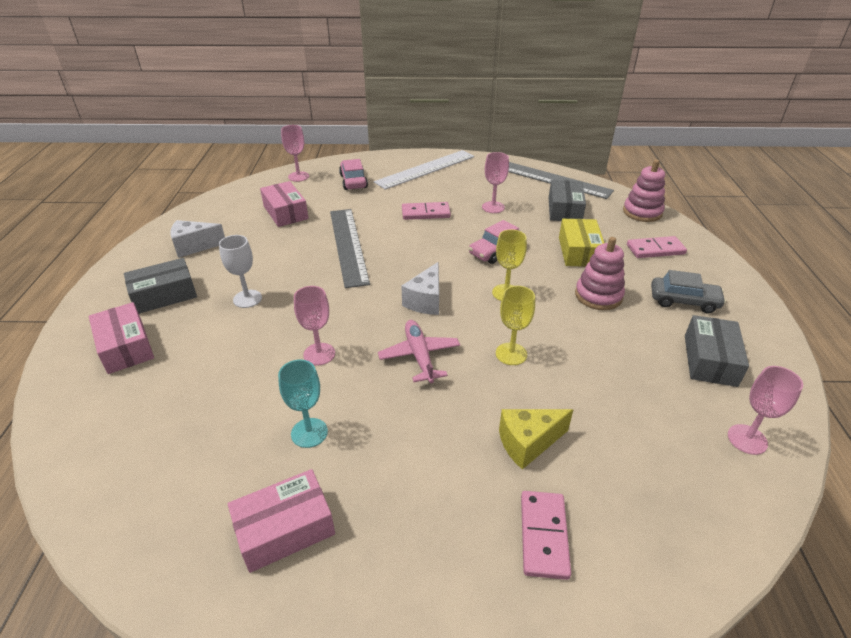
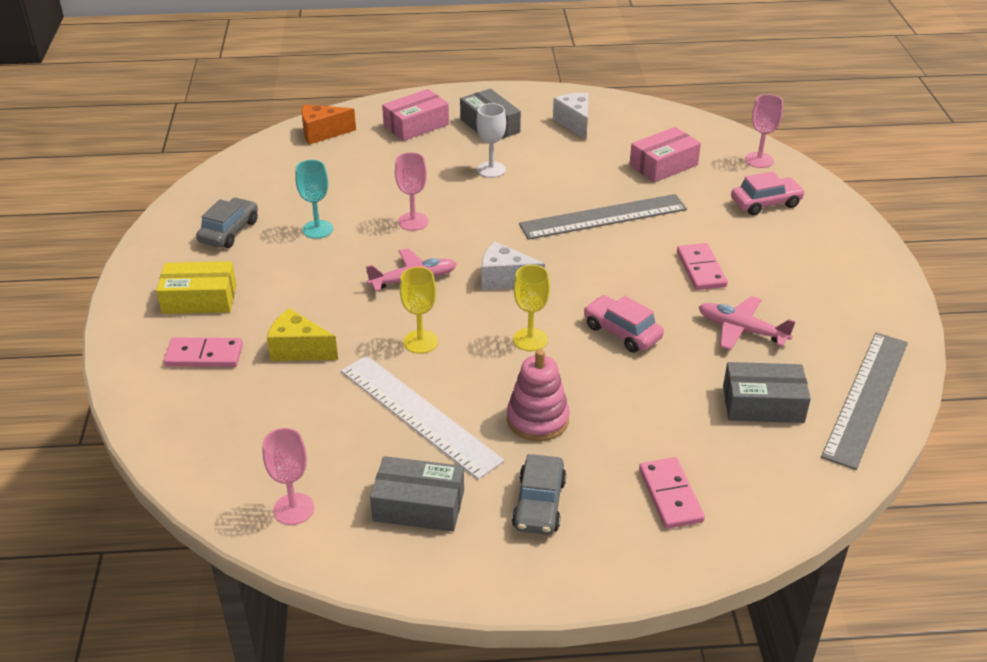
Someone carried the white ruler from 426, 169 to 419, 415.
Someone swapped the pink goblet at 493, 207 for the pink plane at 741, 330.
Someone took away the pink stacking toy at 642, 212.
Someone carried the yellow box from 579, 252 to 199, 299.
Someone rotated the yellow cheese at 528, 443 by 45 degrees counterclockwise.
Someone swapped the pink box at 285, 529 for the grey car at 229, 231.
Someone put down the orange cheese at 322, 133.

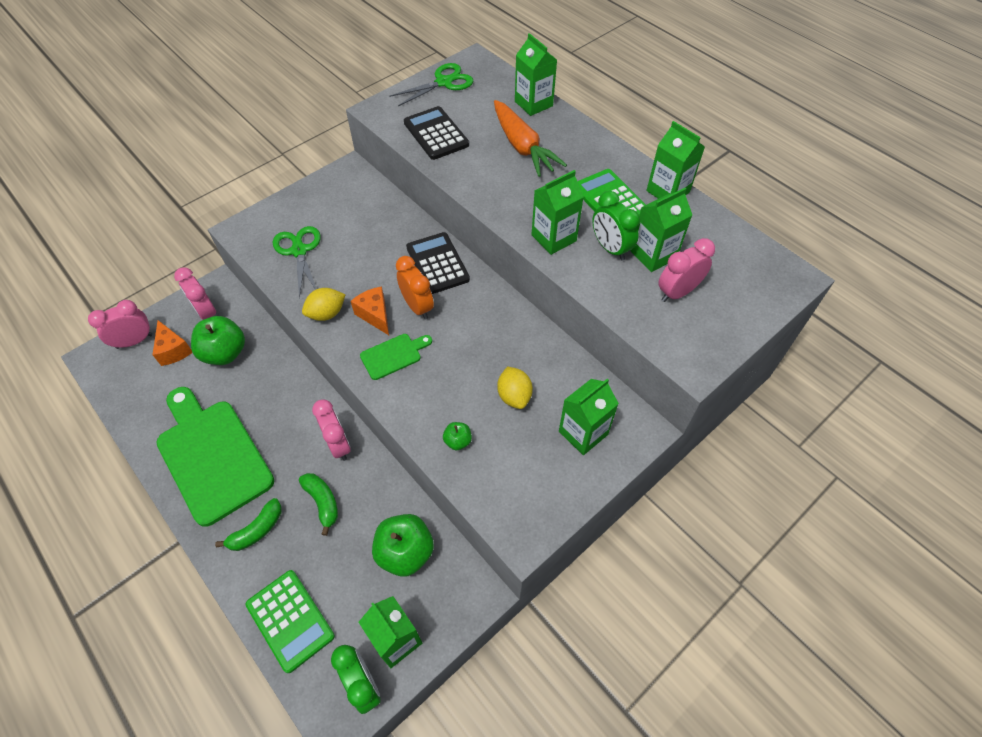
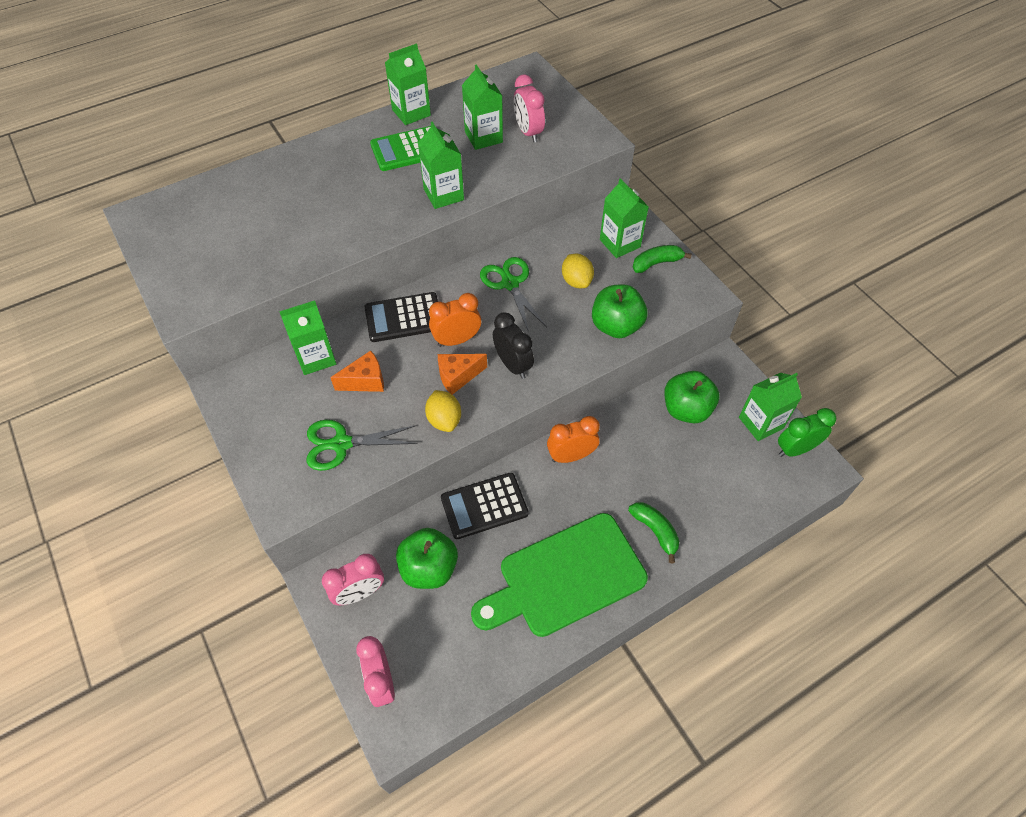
Someone carried the green carton from 533, 104 to 316, 357.
Someone carried the green scissors from 443, 82 to 510, 284.
Someone took away the orange carrot at 522, 147.
Someone carried the black calculator from 436, 134 to 484, 506.
Someone took away the green clock at 610, 248.
Someone carried the orange cheese from 173, 350 to 365, 381.
Someone swapped the green cutting board at 393, 355 for the black clock at 513, 365.
Someone rotated the yellow lemon at 514, 396 by 75 degrees clockwise.
Someone repainted the pink clock at 338, 444, which became the orange clock at 571, 456.
Someone scaled the green apple at 458, 441 by 2.09.
Someone carried the green banana from 322, 502 to 656, 263.
Someone took away the green calculator at 290, 620.

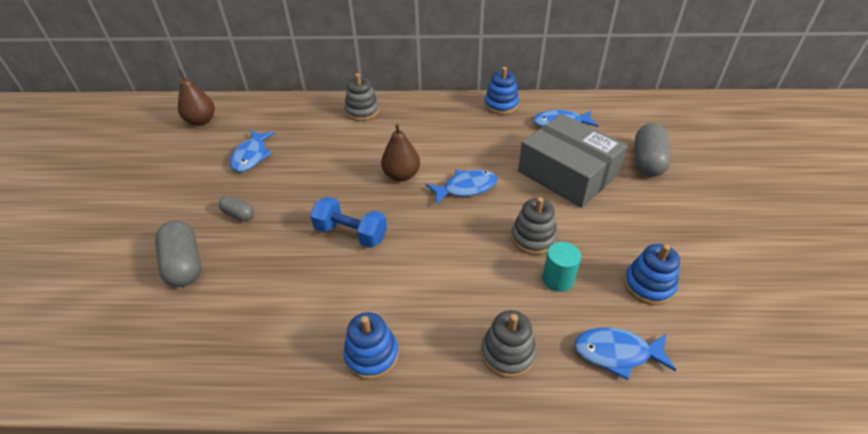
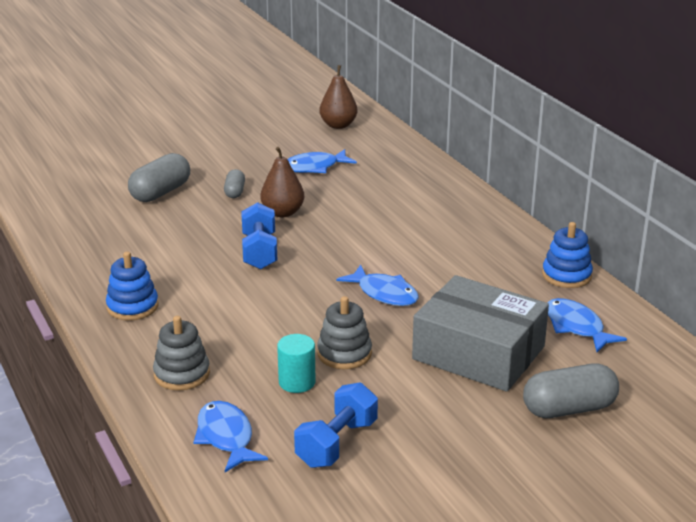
Someone took away the grey stacking toy at 362, 111.
Someone rotated the grey box at 567, 173 by 75 degrees counterclockwise.
Someone carried the brown pear from 401, 175 to 282, 212.
Someone swapped the blue stacking toy at 648, 285 for the blue dumbbell at 336, 443.

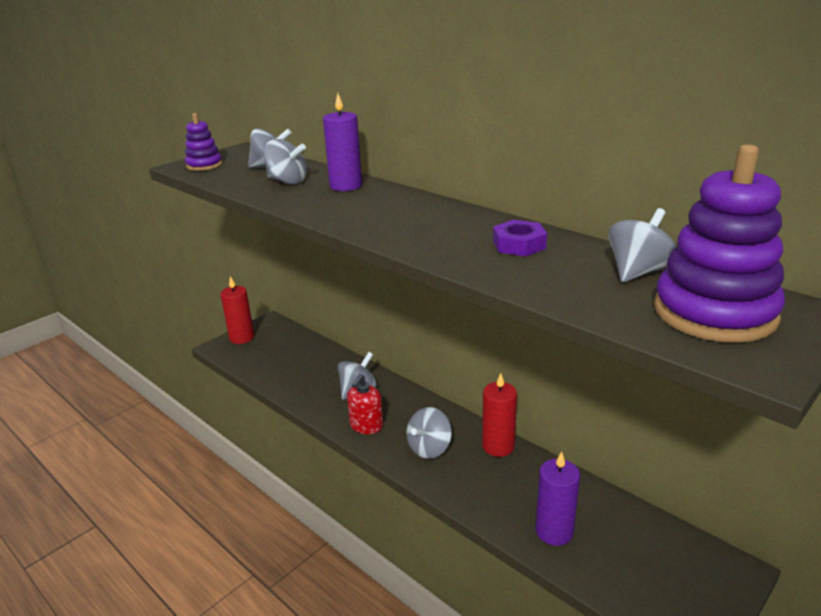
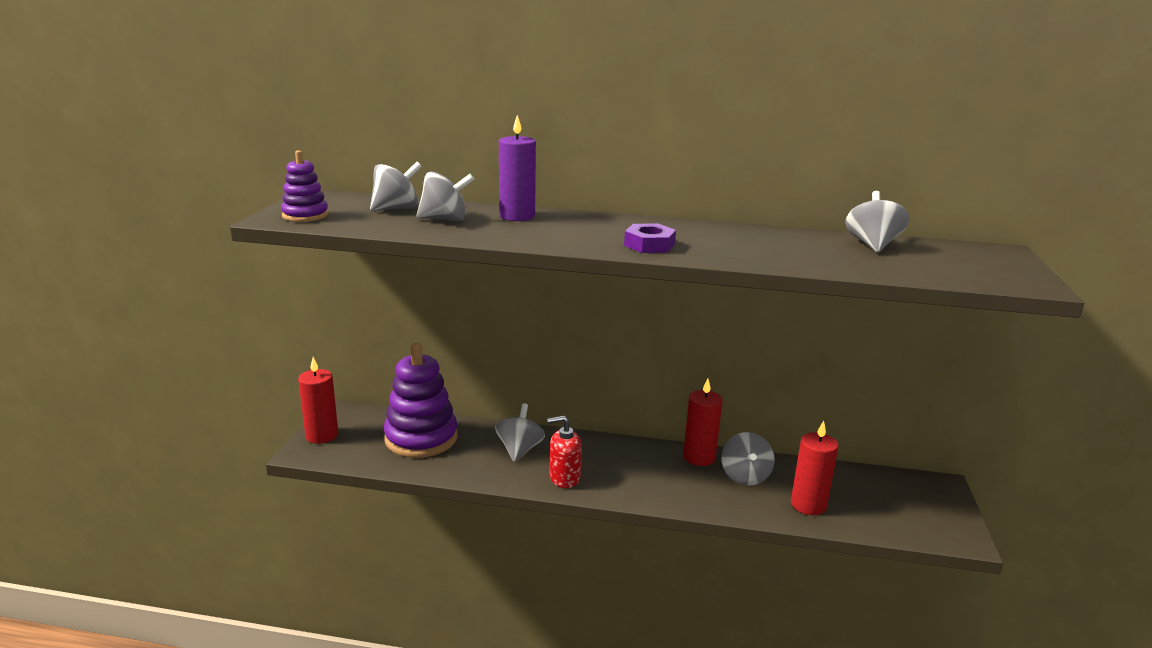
Someone carried the purple stacking toy from 714, 313 to 421, 438.
Someone carried the purple nut from 519, 245 to 649, 245.
Someone rotated the red soap dispenser at 366, 426 by 90 degrees clockwise.
Someone carried the grey spinning top from 429, 448 to 745, 476.
Someone repainted the purple candle at 554, 531, which became the red candle at 808, 505.

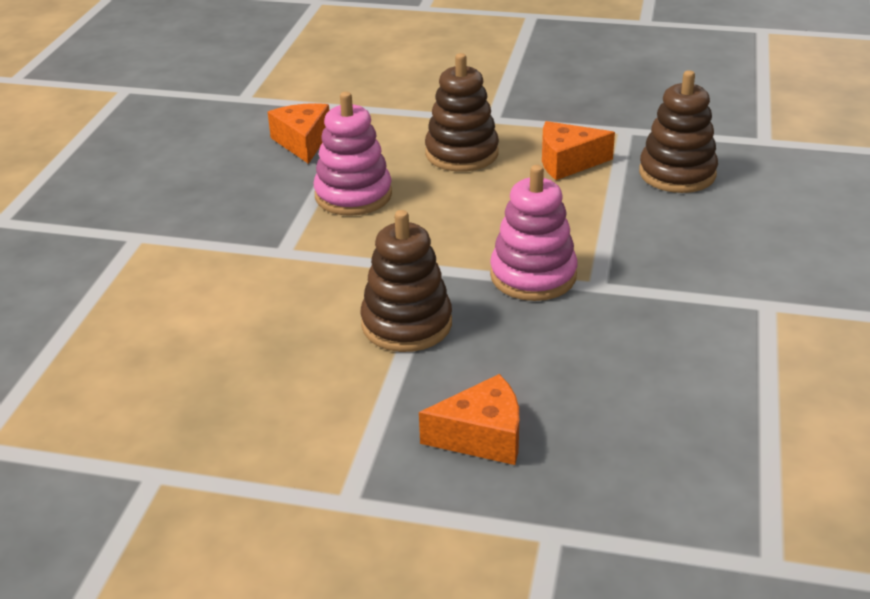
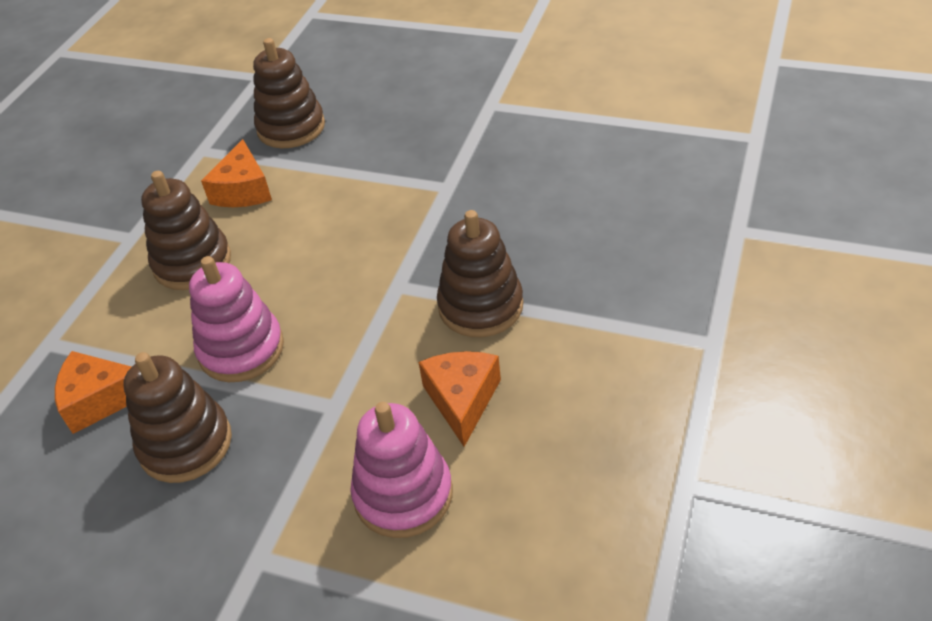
Someone carried the pink stacking toy from 533, 276 to 403, 494.
Someone carried the orange cheese from 482, 436 to 462, 400.
Someone put down the brown stacking toy at 185, 444.

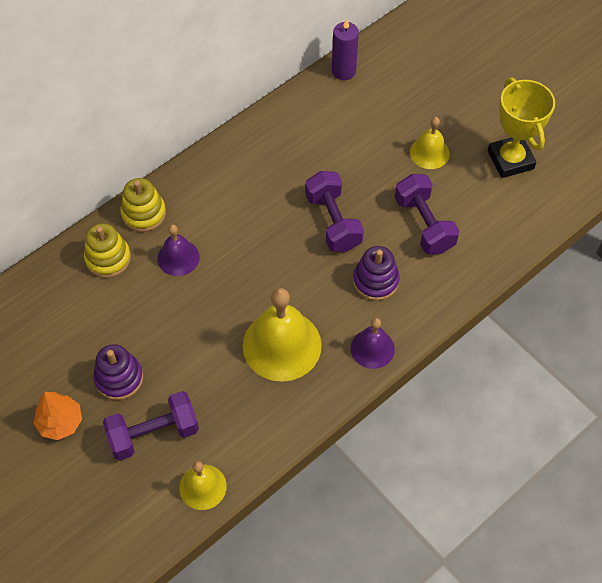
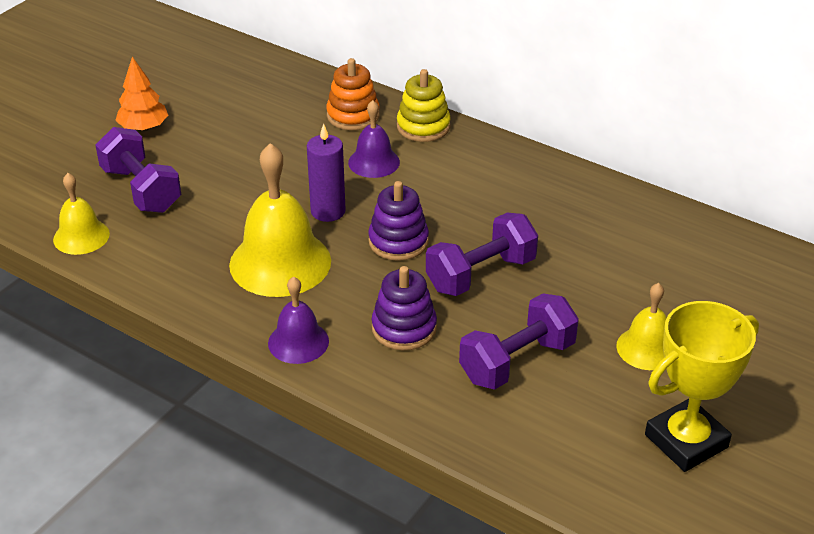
Someone carried the purple candle from 343, 71 to 328, 211.
Someone repainted the yellow stacking toy at 108, 258, which became the orange stacking toy at 353, 115.
Someone carried the purple stacking toy from 119, 378 to 398, 241.

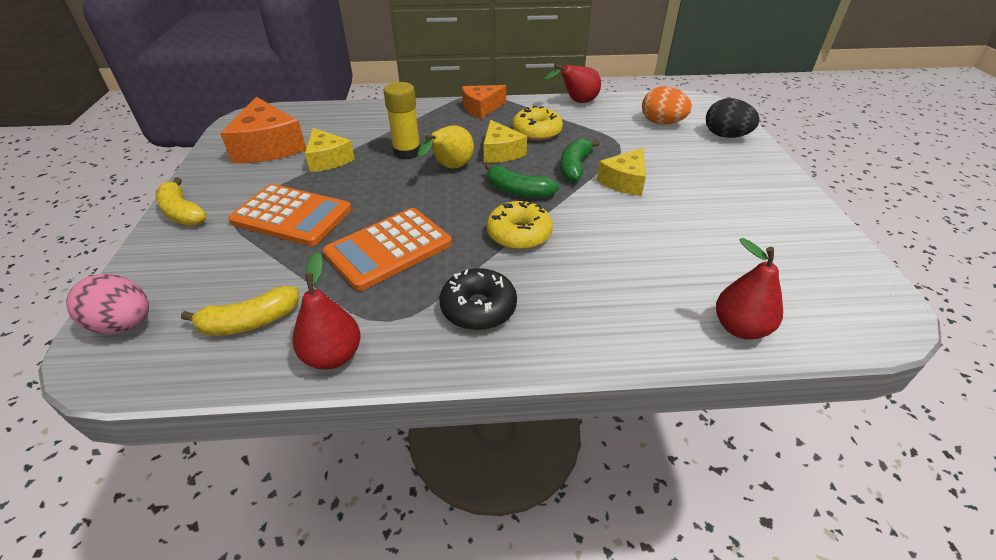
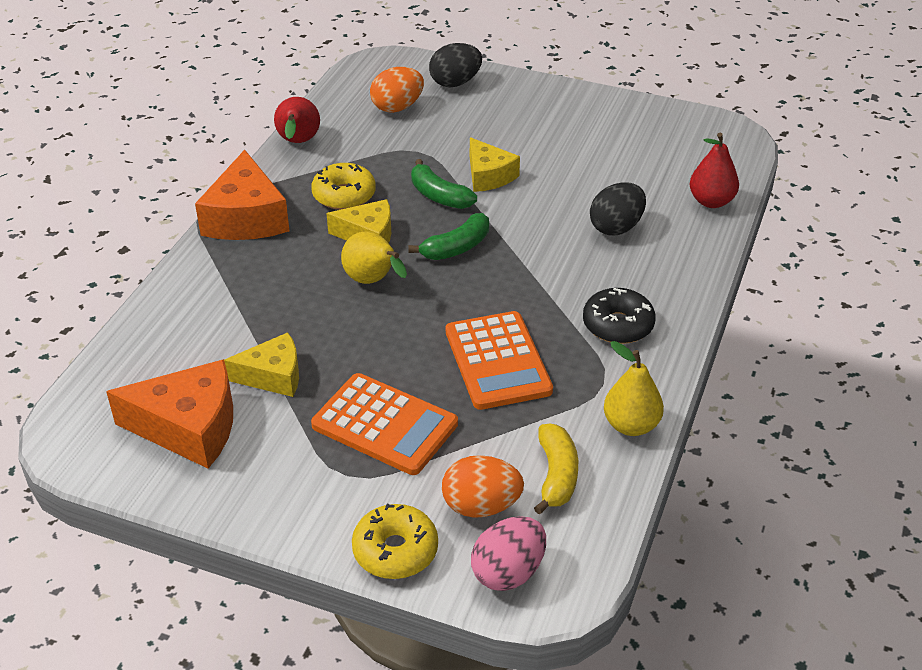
Someone took away the yellow glue stick at 407, 152.
Someone scaled the orange cheese at 481, 108 by 1.58.
Someone took away the yellow banana at 182, 213.
Someone rotated the orange calculator at 292, 215 by 75 degrees clockwise.
Someone carried the yellow donut from 519, 234 to 395, 550.
Someone repainted the red pear at 333, 356, which became the yellow pear at 631, 425.
Someone put down the black egg at 616, 227.
Someone put down the orange egg at 481, 506.

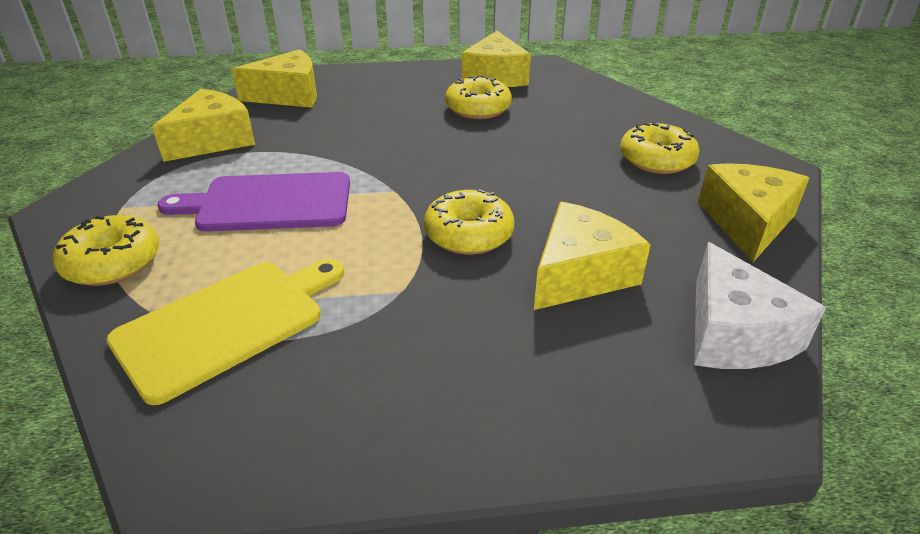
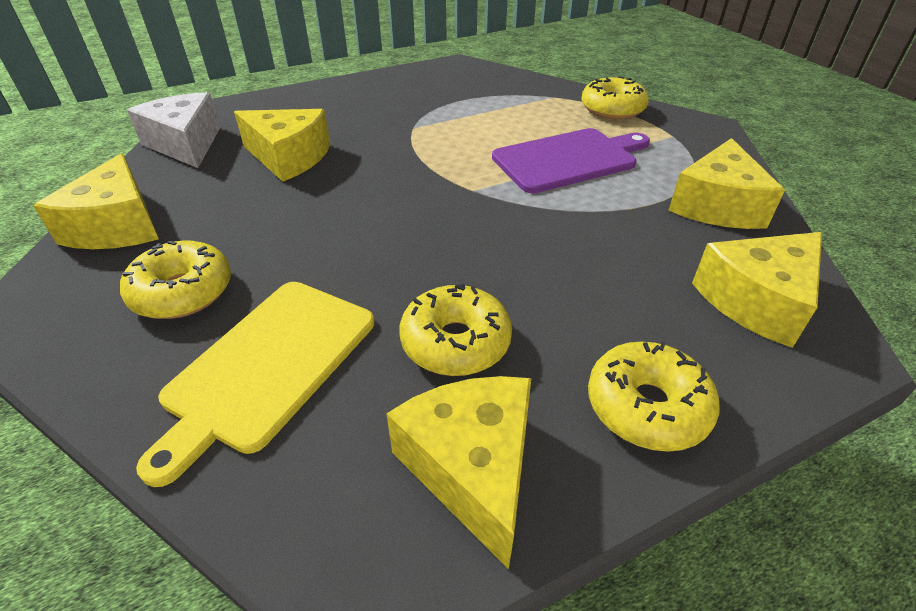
Someone carried the yellow donut from 468, 234 to 647, 406.
Someone rotated the yellow cheese at 579, 274 by 90 degrees counterclockwise.
Someone carried the yellow cutting board from 227, 324 to 267, 365.

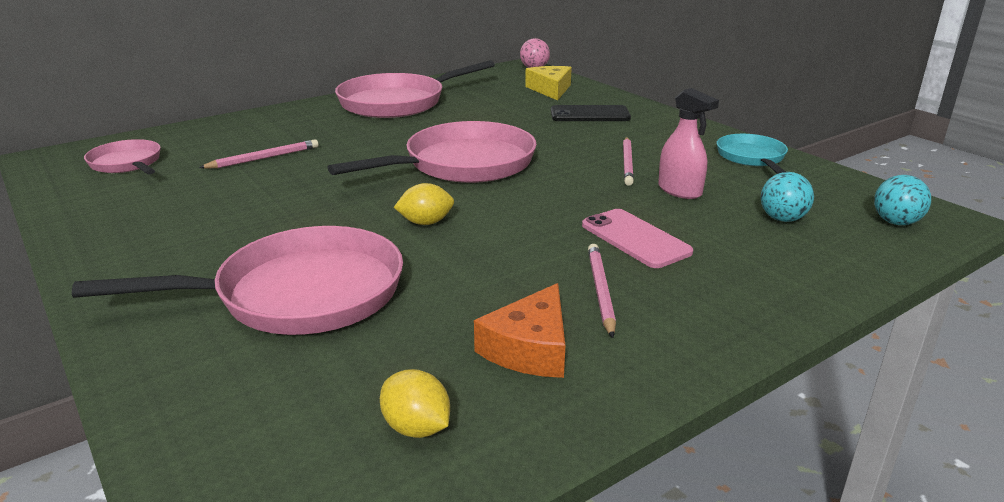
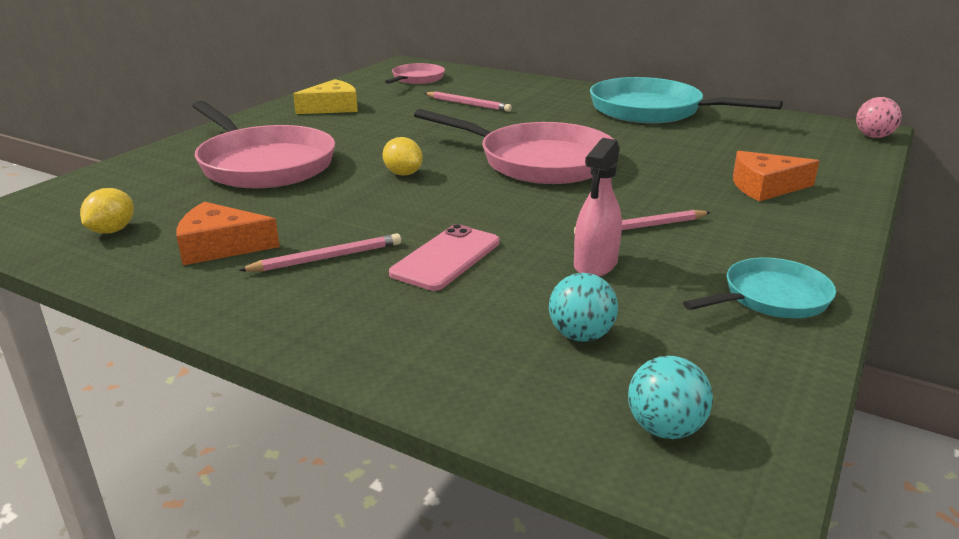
Someone repainted the pink pan at 398, 102, which became the turquoise pan at 653, 111.
Someone carried the yellow cheese from 550, 89 to 332, 107.
Someone swapped the black phone at 590, 114 for the orange cheese at 765, 187.

